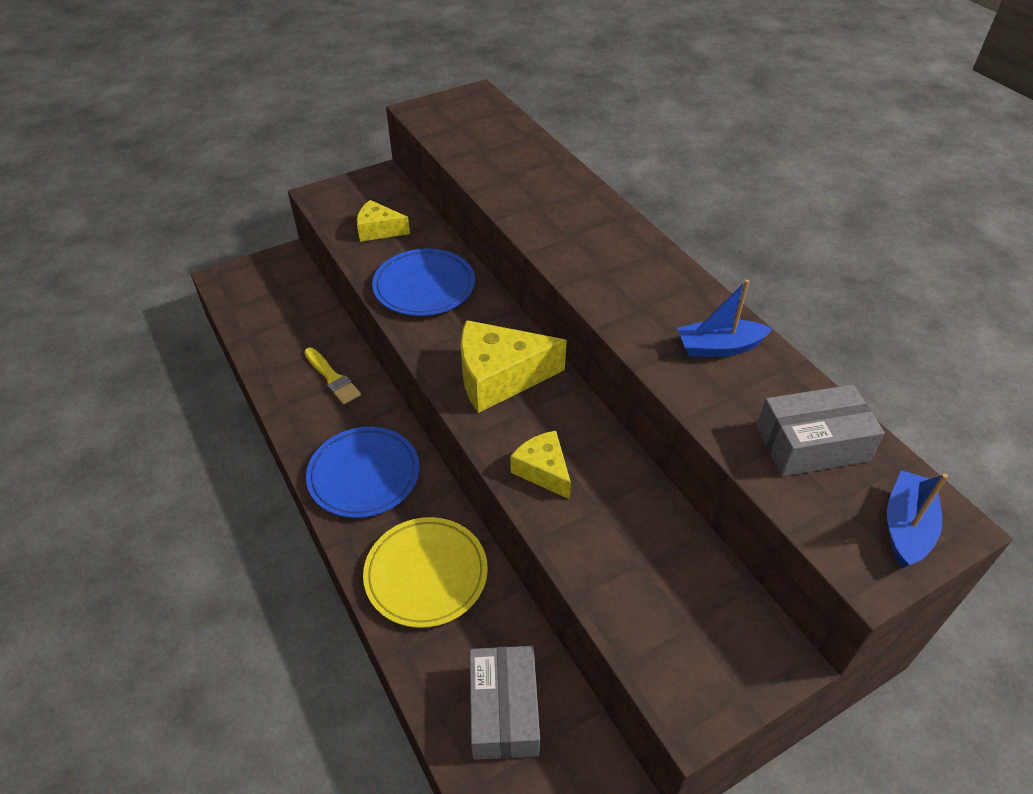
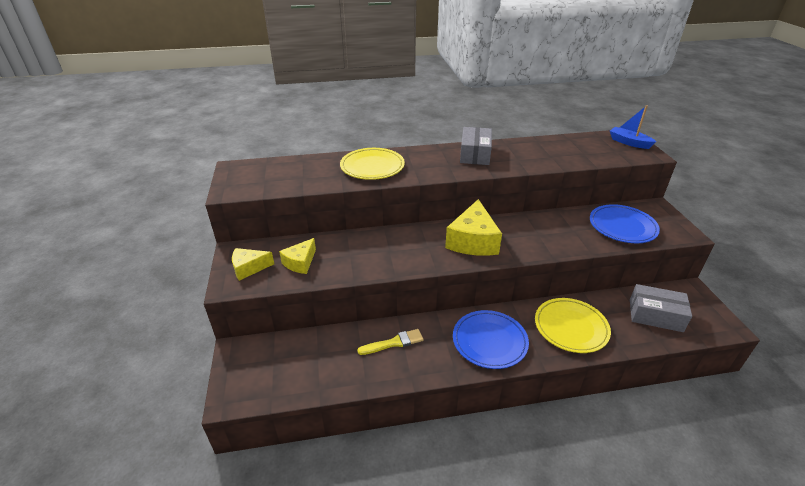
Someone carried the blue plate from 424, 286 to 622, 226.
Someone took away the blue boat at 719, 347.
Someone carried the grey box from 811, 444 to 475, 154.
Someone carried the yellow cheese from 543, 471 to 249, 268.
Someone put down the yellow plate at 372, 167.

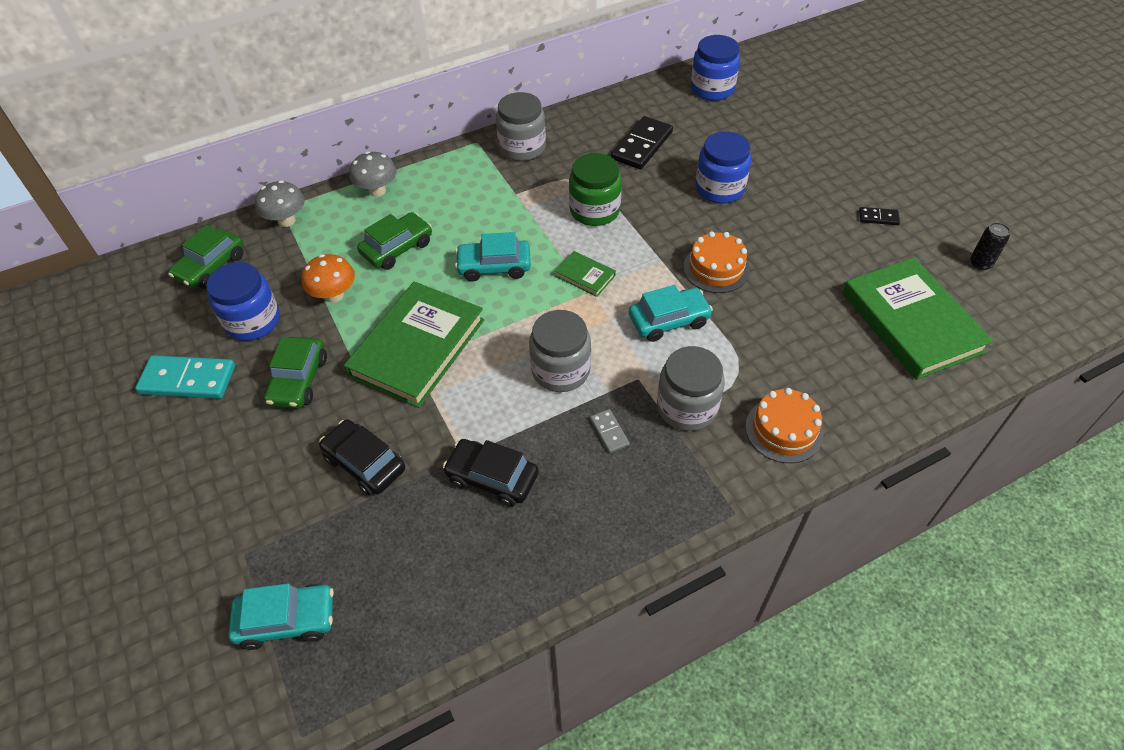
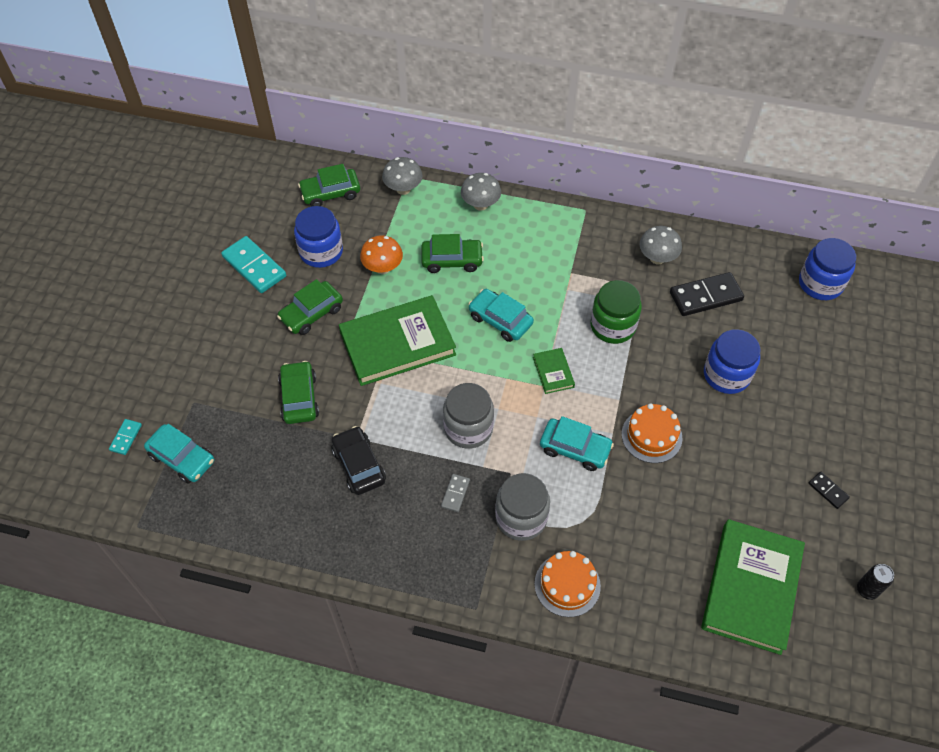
Someone took away the grey jar at 522, 148.
Someone repainted the black car at 365, 463, which became the green car at 299, 398.
Someone put down the grey mushroom at 657, 258.
Someone put down the turquoise domino at 126, 438.

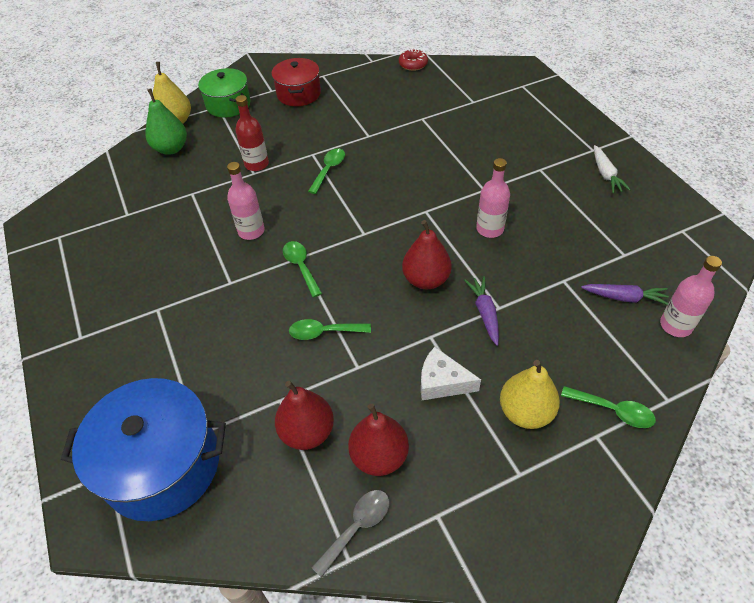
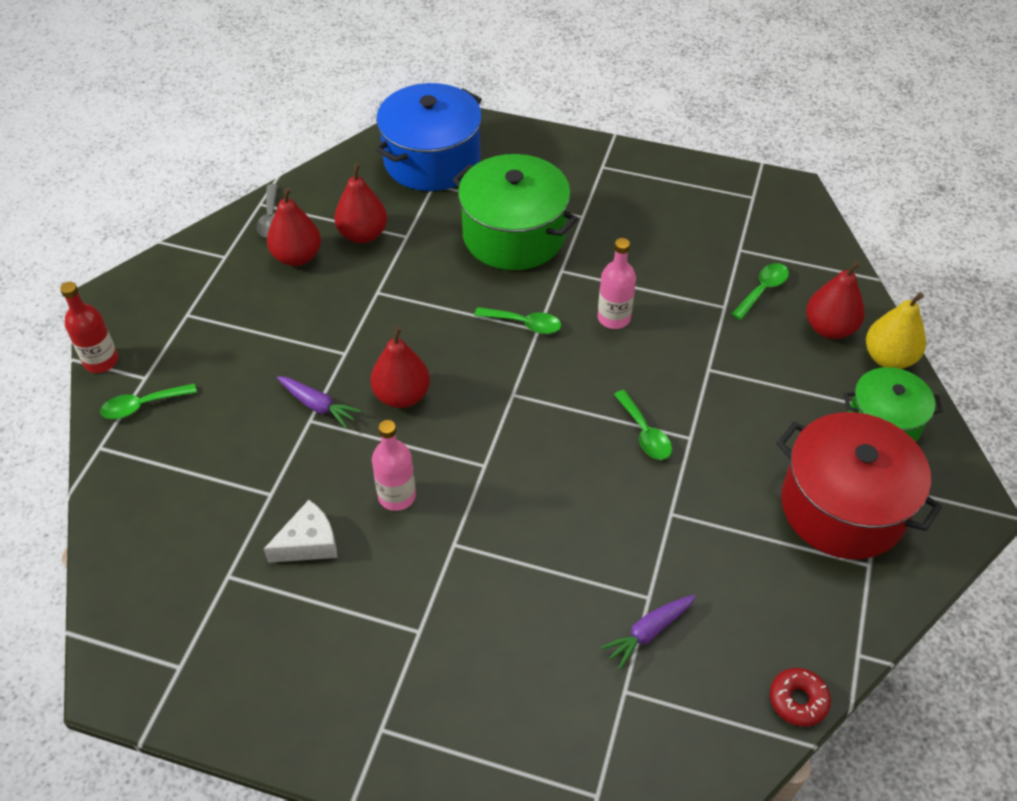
Someone scaled the red pot at 298, 94 by 1.62.
Someone repainted the green pear at 171, 148, which became the red pear at 829, 328.
Someone carried the red bottle from 256, 164 to 101, 361.
Someone took away the white carrot at 606, 174.
Someone took away the pink bottle at 675, 325.
Someone carried the purple carrot from 624, 297 to 648, 632.
Someone carried the green spoon from 324, 332 to 762, 290.
Someone carried the white cheese from 442, 382 to 308, 543.
Someone took away the yellow pear at 525, 412.
Someone put down the green pot at 514, 235.

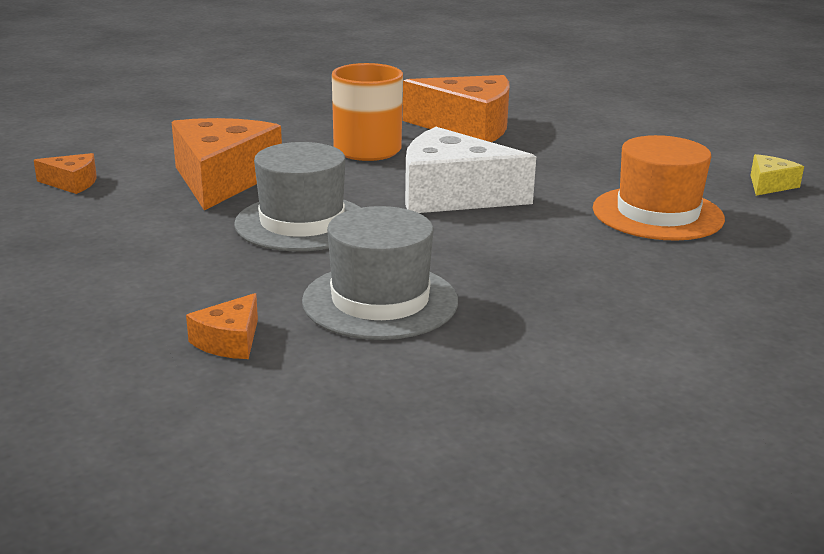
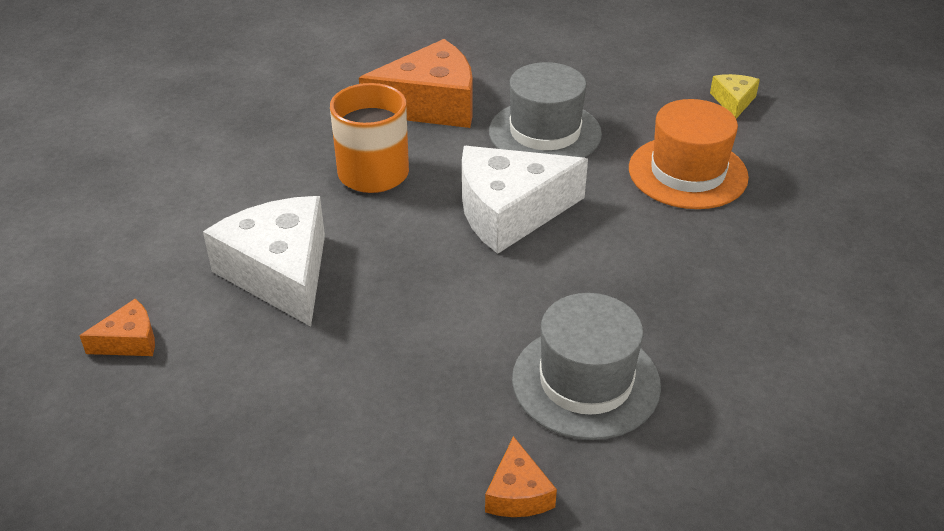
Someone repainted the orange cheese at 222, 179, which became the white cheese at 280, 273.
Someone carried the grey hat from 302, 223 to 545, 133.

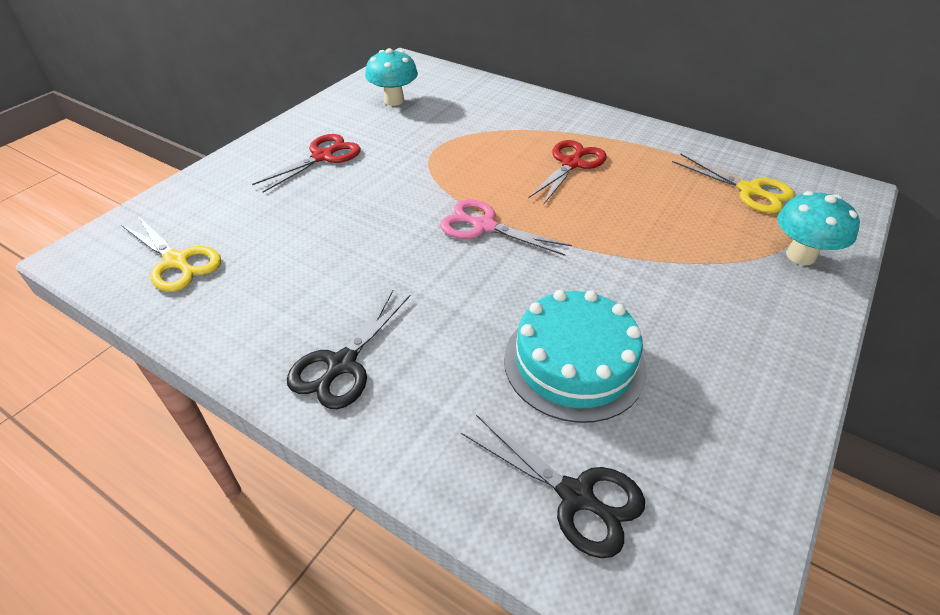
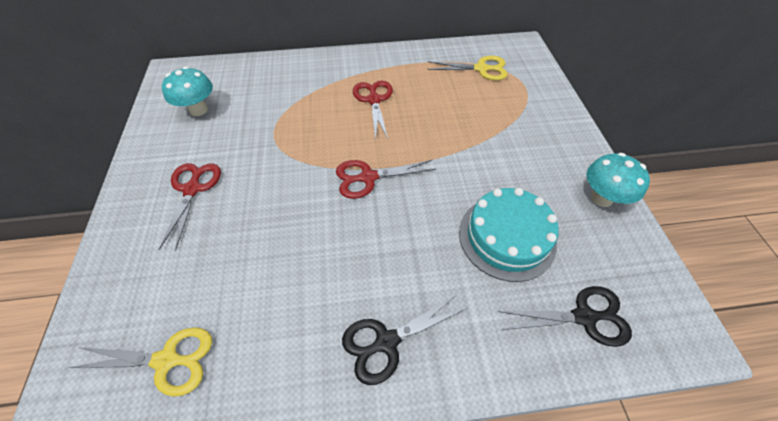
Someone carried the turquoise mushroom from 800, 255 to 601, 198.
Someone repainted the pink scissors at 484, 226, which became the red scissors at 368, 177.
Someone rotated the black scissors at 342, 364 by 75 degrees clockwise.

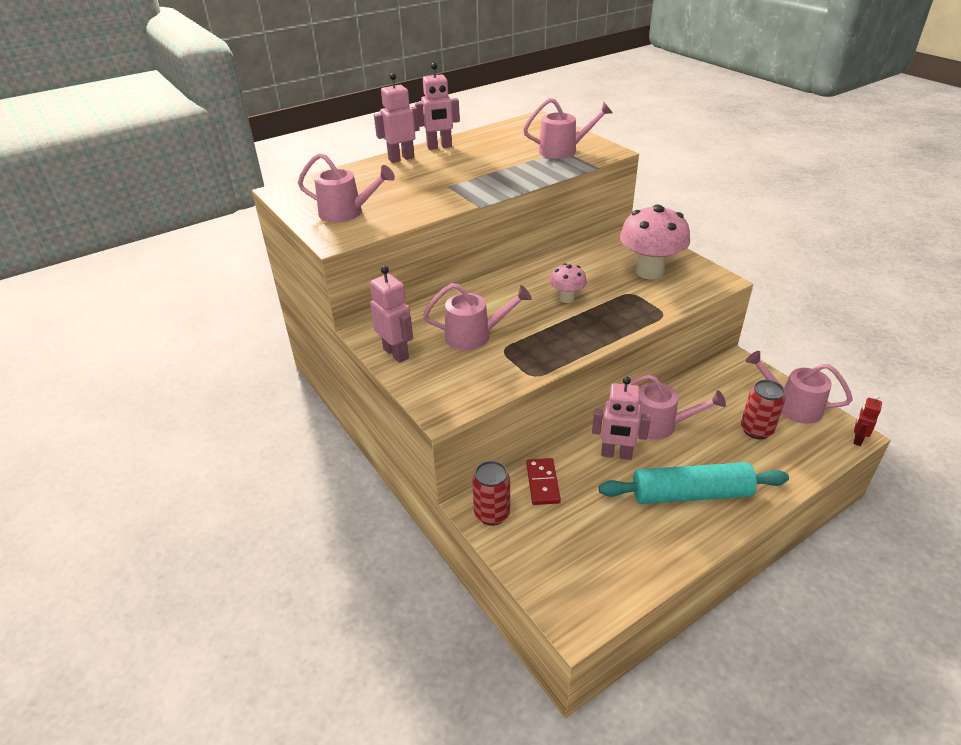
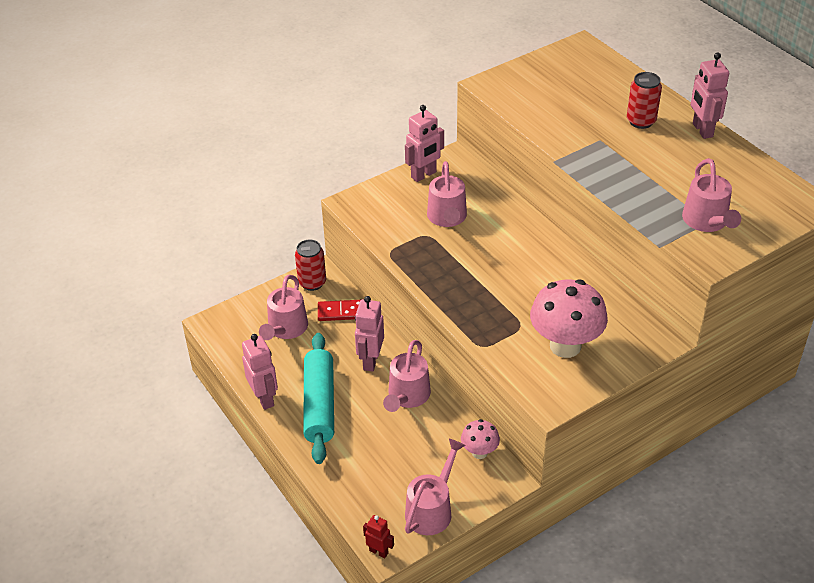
Someone carried the pink robot from 401, 159 to 264, 398.
Someone carried the pink watering can from 347, 213 to 285, 329.
Someone carried the pink mushroom from 567, 298 to 479, 452.
Someone carried the red can from 756, 430 to 641, 121.

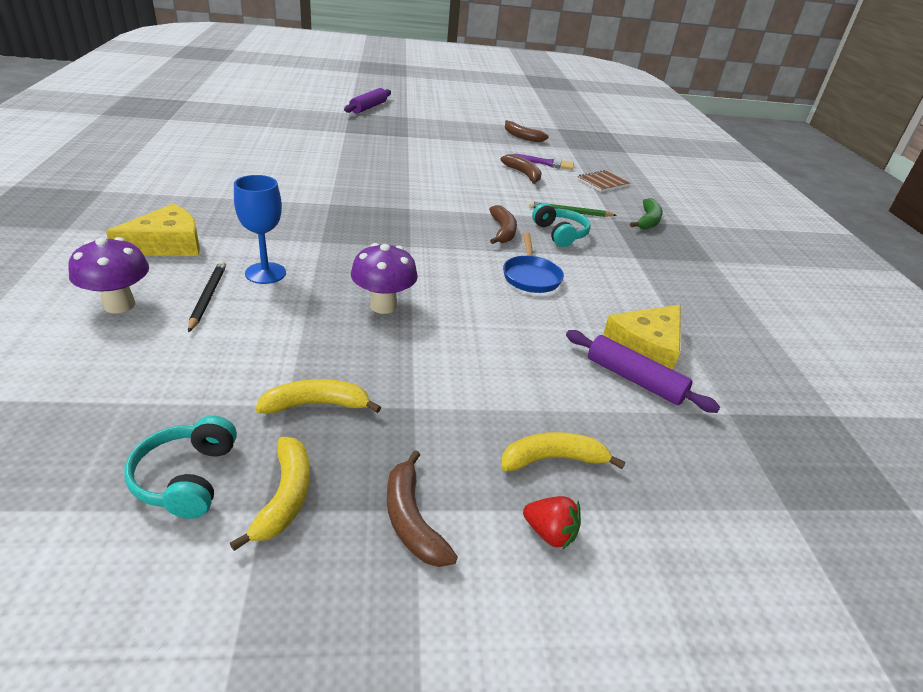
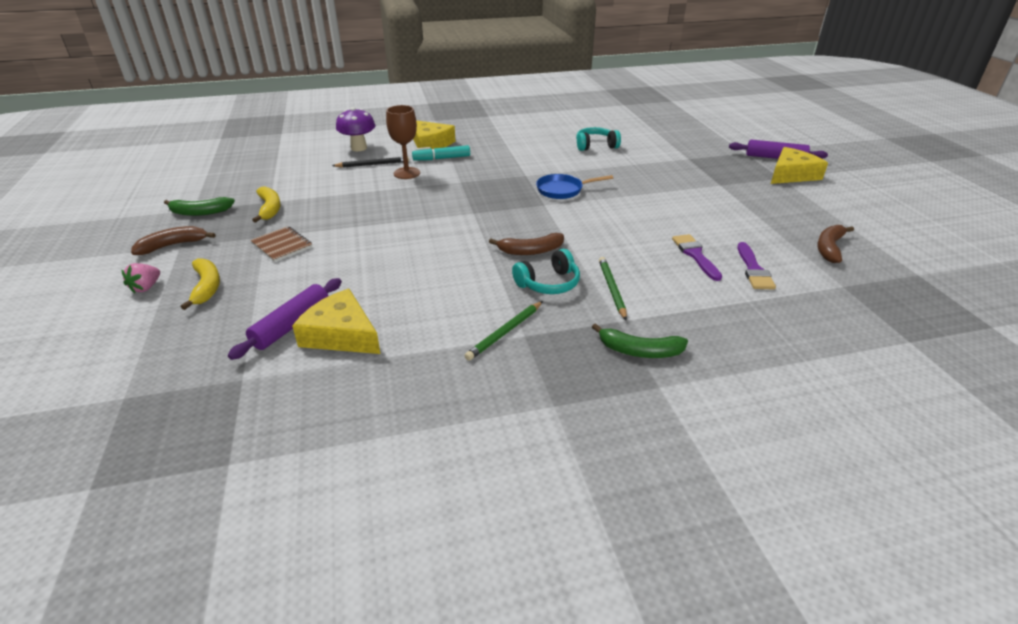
Someone swapped the brown banana at 523, 174 for the purple brush at 695, 255.
Someone carried the brown notebook from 603, 182 to 282, 245.
Someone repainted the blue goblet at 265, 273, which became the brown goblet at 407, 173.
Someone carried the blue pan from 531, 276 to 562, 190.
Someone took away the purple mushroom at 383, 306.
Someone carried the turquoise headphones from 186, 478 to 595, 146.
Someone repainted the yellow banana at 285, 496, which became the green banana at 200, 212.
Someone repainted the red strawberry at 549, 533, which became the pink strawberry at 146, 287.
Someone put down the turquoise marker at 442, 158.
Someone put down the yellow cheese at 791, 174.
Someone put down the green pencil at 505, 332.

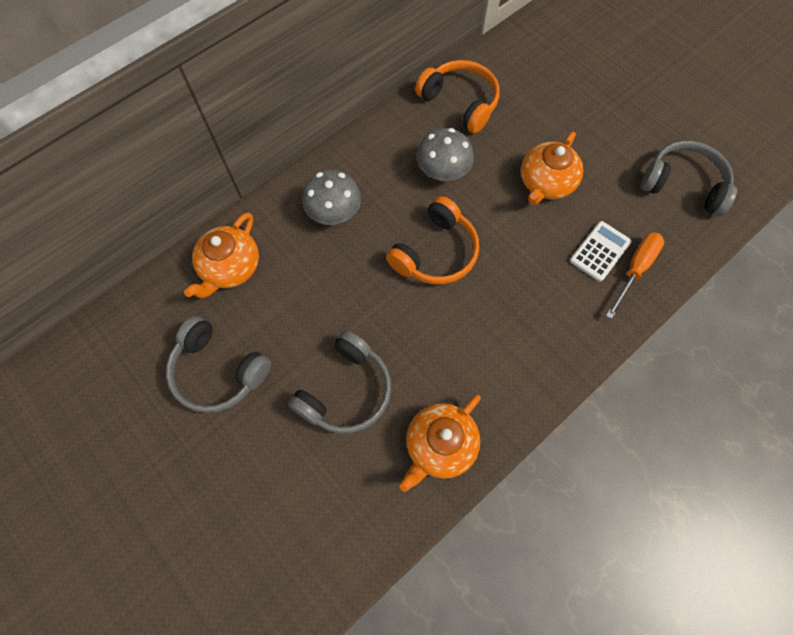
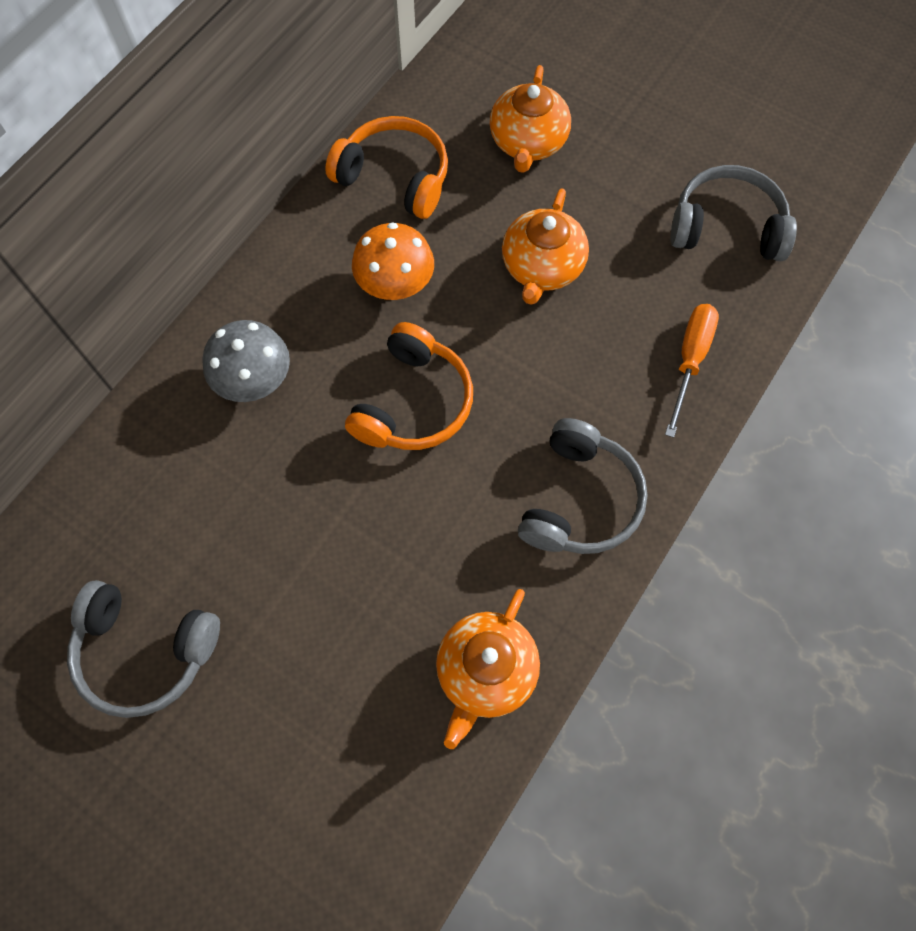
Someone repainted the grey mushroom at 443, 171, which became the orange mushroom at 395, 283.
Someone carried the orange teapot from 230, 267 to 528, 142.
Someone took away the white calculator at 600, 251.
Someone carried the grey headphones from 346, 391 to 579, 500.

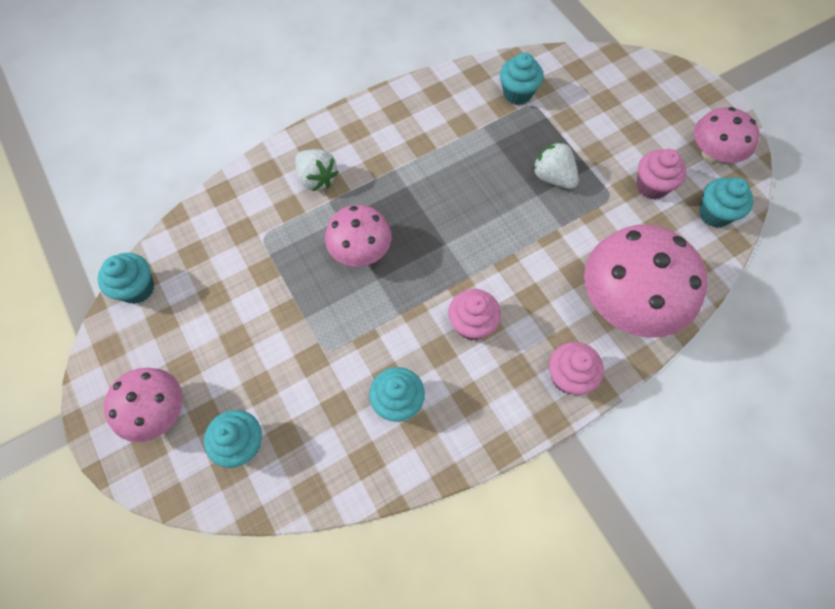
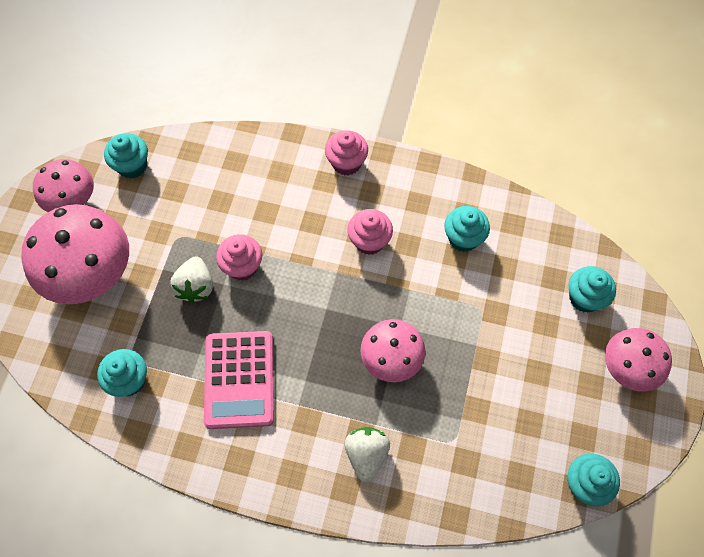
Someone carried the pink cupcake from 651, 186 to 242, 266.
Someone carried the pink mushroom from 626, 302 to 91, 273.
Someone put down the pink calculator at 239, 380.

